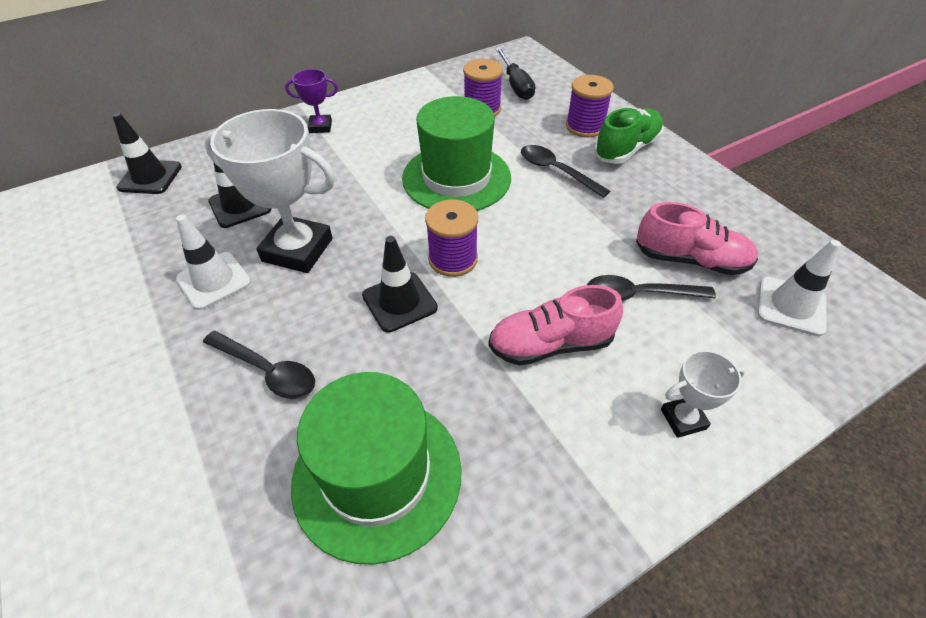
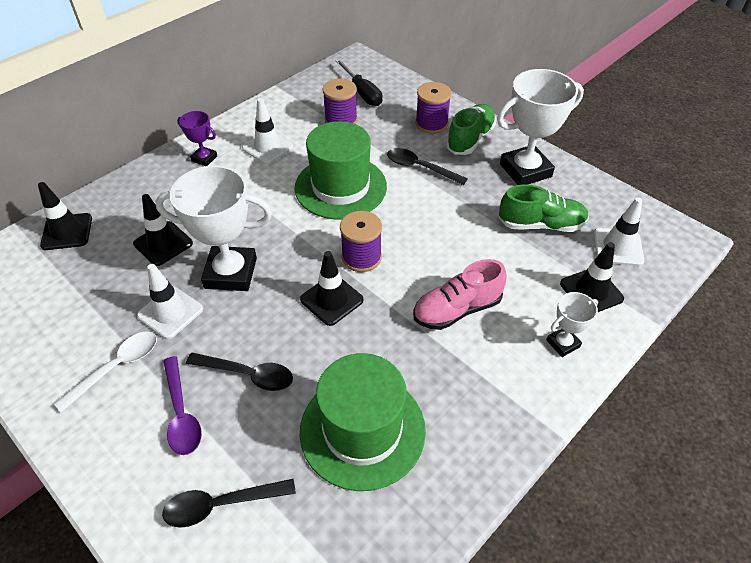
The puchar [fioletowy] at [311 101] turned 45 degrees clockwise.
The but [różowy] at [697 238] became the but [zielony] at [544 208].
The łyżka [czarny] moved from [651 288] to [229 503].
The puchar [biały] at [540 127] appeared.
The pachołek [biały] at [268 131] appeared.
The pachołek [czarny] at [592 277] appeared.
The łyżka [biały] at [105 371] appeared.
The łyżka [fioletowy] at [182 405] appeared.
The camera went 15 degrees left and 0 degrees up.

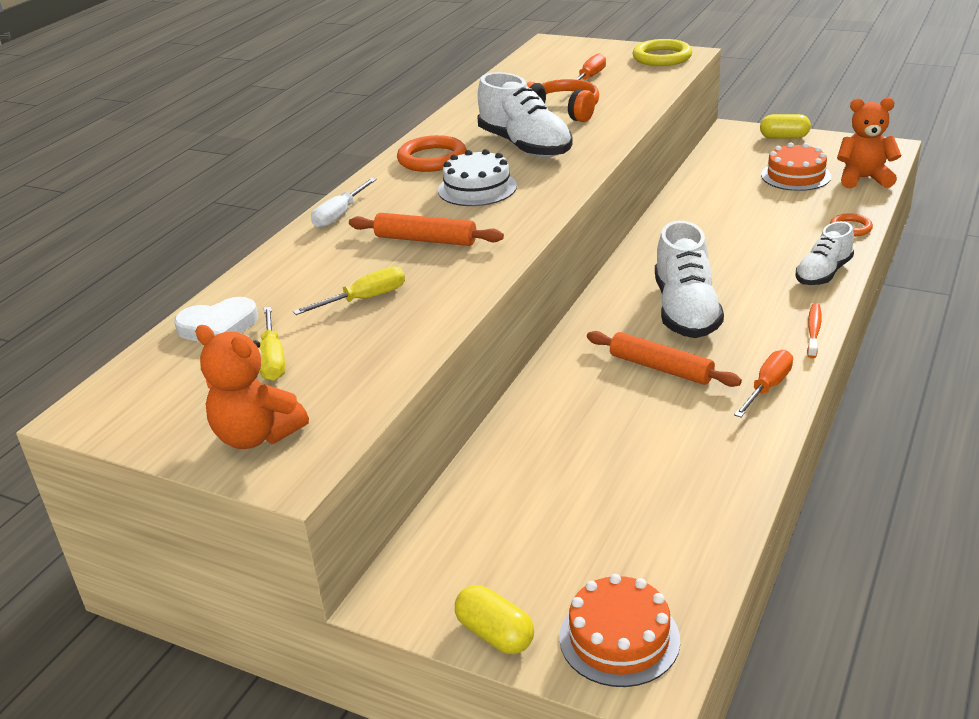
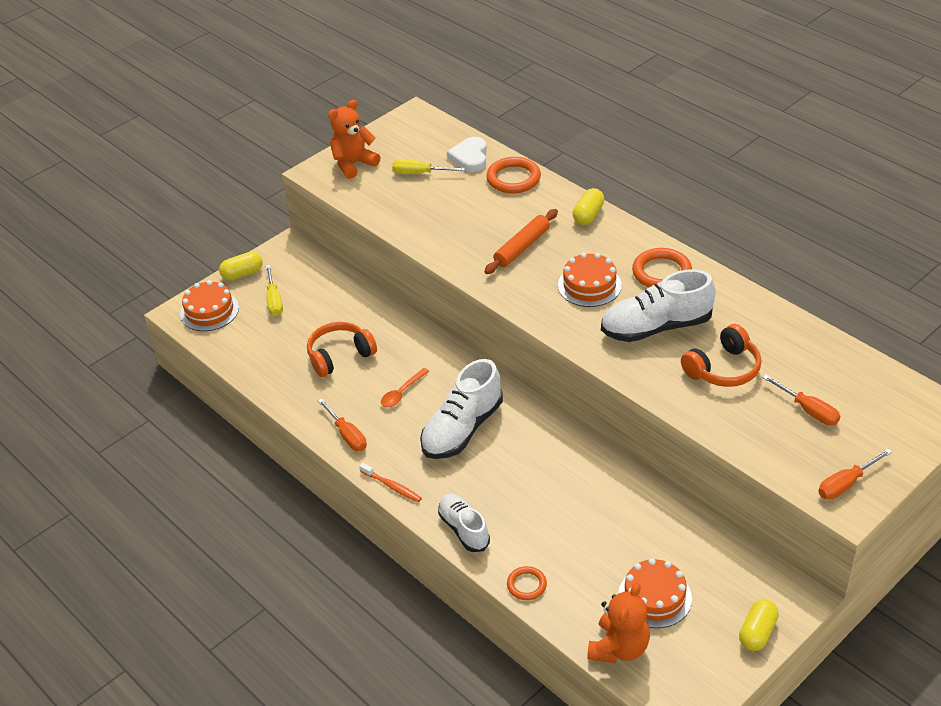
The pierścień [żółty] at [662 52] was replaced by the śrubokręt [pomarańczowy] at [855 474].
The tort [biały] at [477 177] became the tort [pomarańczowy] at [590 280].
The śrubokręt [biały] at [344 203] was replaced by the kapsułka [żółty] at [588 206].
The but [biały] at [689 279] turned 75 degrees counterclockwise.
The śrubokręt [żółty] moved from [349 290] to [274 290].
The wałek do ciasta [pomarańczowy] at [664 359] was replaced by the łyżka [pomarańczowy] at [405 387].
The pierścień [pomarańczowy] at [513 175] appeared.
The słuchawki [pomarańczowy] at [342 349] appeared.
The camera went 110 degrees right and 10 degrees up.

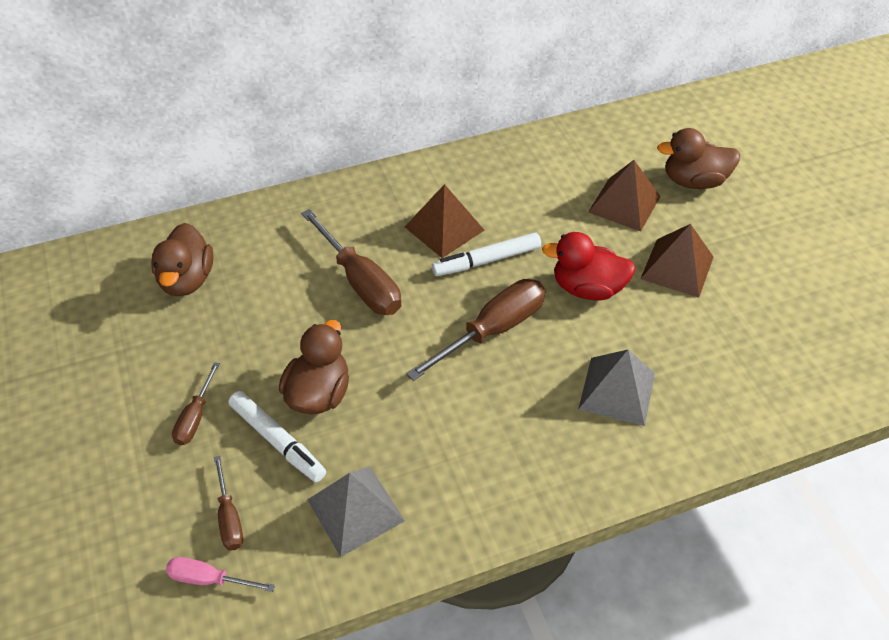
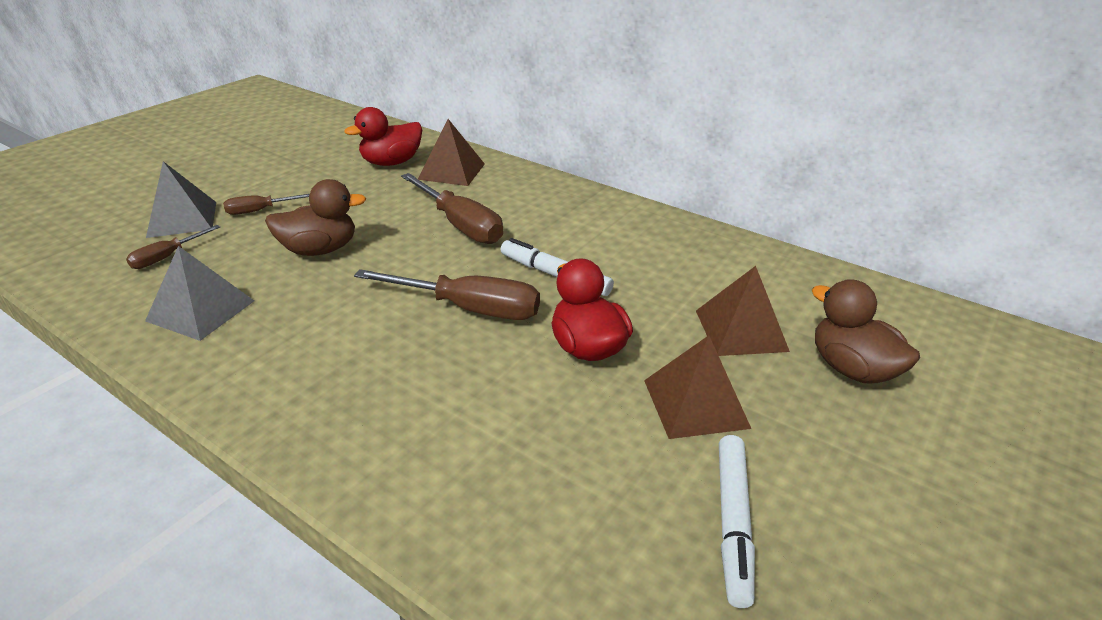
The piramida [brązowy] moved from [444 221] to [451 152].
The śrubokręt [brązowy] at [351 262] turned 60 degrees counterclockwise.
The kaczka [brązowy] at [182 259] became the kaczka [czerwony] at [383 136].
The piramida [szary] moved from [616 388] to [181 199].
The flamaster [biały] moved from [277 436] to [737 521].
The śrubokręt [różowy] at [220 574] disappeared.
The camera went 55 degrees right and 15 degrees down.

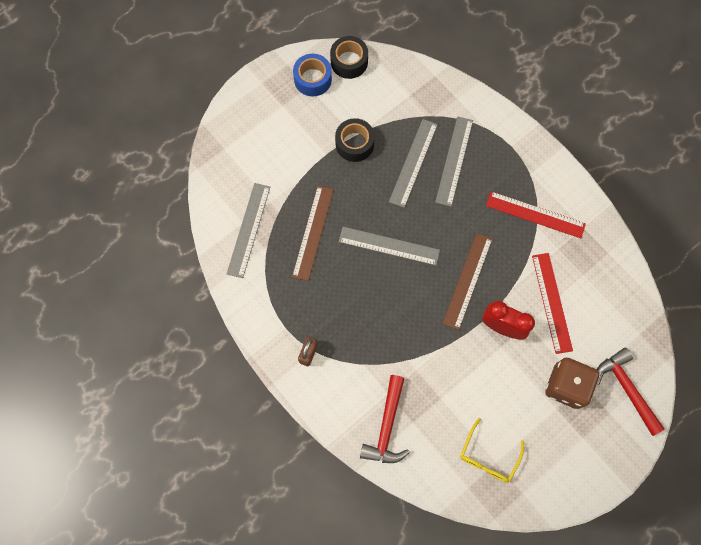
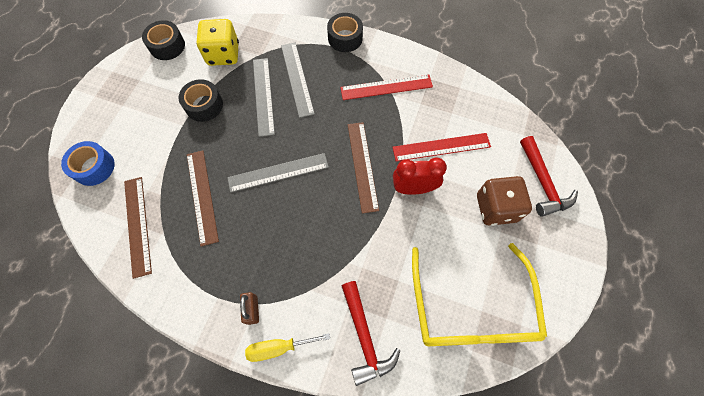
The taśma klejąca [niebieski] moved from [312 75] to [88 163].
The linijka [szary] at [248 230] became the linijka [brązowy] at [138 228].
The linijka [czerwony] at [552 303] turned 60 degrees counterclockwise.
The młotek [czerwony] at [631 392] turned 135 degrees counterclockwise.
The okulary [żółty] at [492 450] changed to 2.02 times the size.
The taśma klejąca [czarny] at [345 32] appeared.
The kostka do gry [żółty] at [217 42] appeared.
The śrubokręt [żółty] at [287 347] appeared.
The camera went 30 degrees left and 5 degrees down.

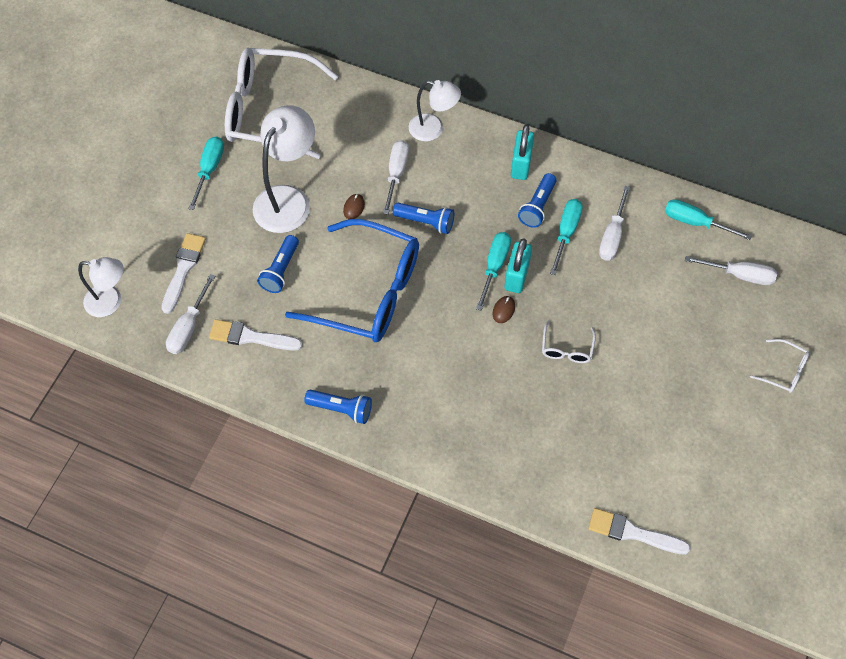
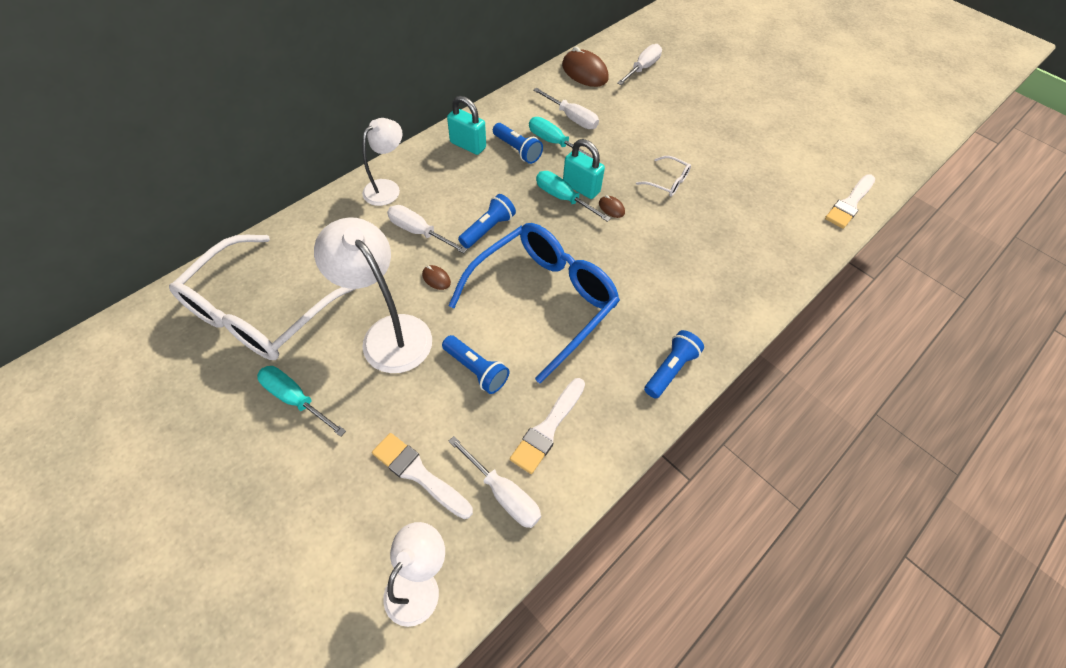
The śrubokręt [turkusowy] at [708 219] was replaced by the myszka [brązowy] at [585 66].
The okulary [biały] at [779 366] disappeared.
The camera went 70 degrees left and 5 degrees down.

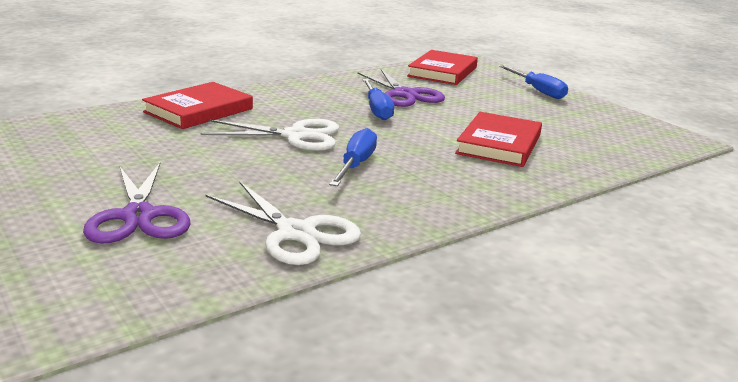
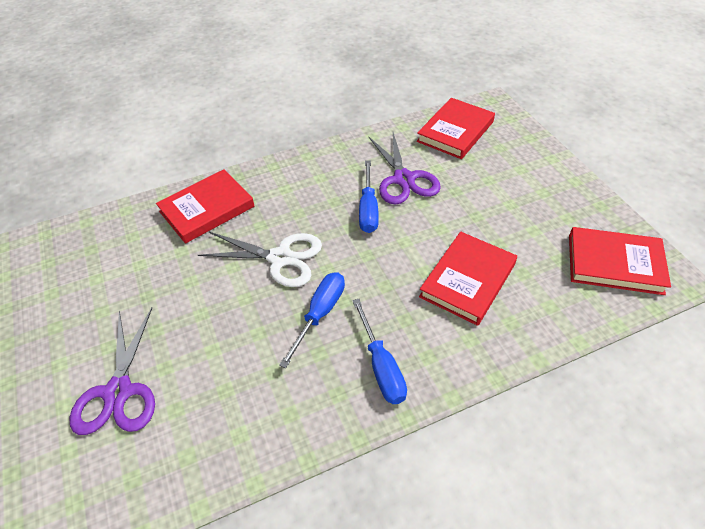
The śrubokręt [niebieski] moved from [533 82] to [379 351].
The nożyczki [biały] at [283 223] disappeared.
The książka [czerwony] at [620 261] appeared.
The camera went 15 degrees right and 25 degrees up.

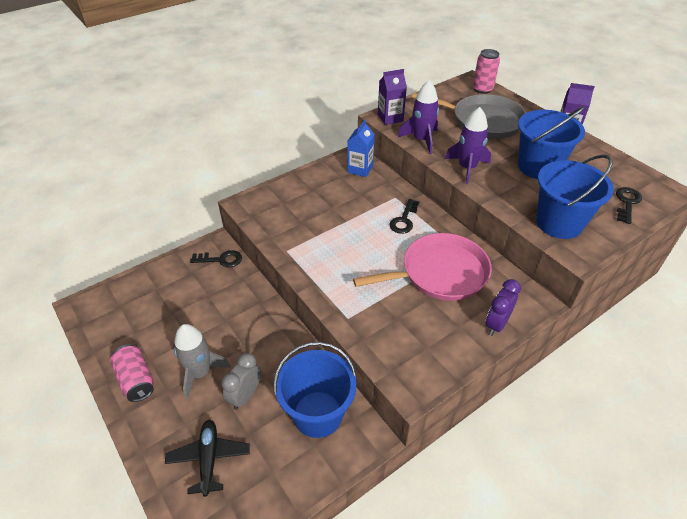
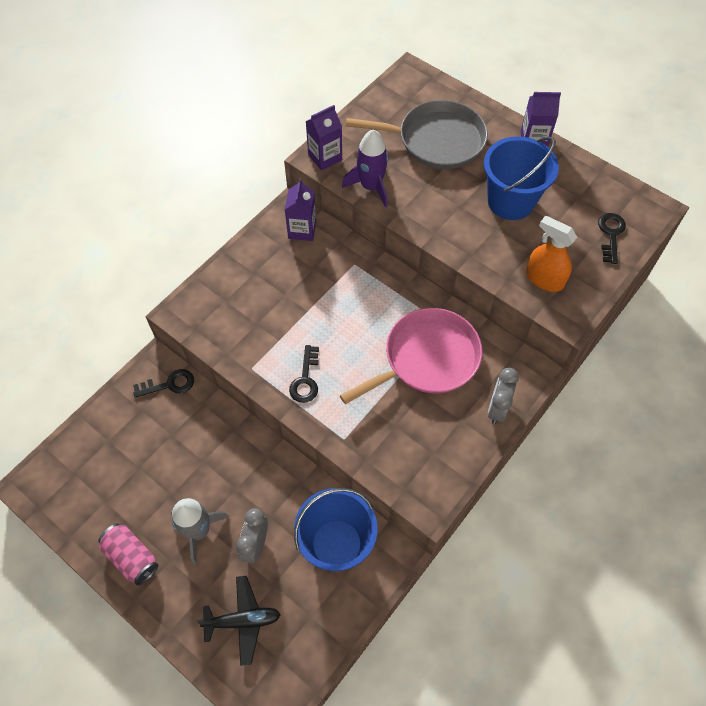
The puszka [różowy] at [486 71] disappeared.
The rakieta [fioletowy] at [468 145] disappeared.
The karton mleka [niebieski] at [361 148] became the karton mleka [fioletowy] at [300 210].
The wiadro [niebieski] at [575 196] was replaced by the spryskiwacz [pomarańczowy] at [551 254].
The klucz [czarny] moved from [404 216] to [304 374].
The budzik [fioletowy] at [503 307] became the budzik [szary] at [503 396].
The samolot [czarny] at [207 458] turned 105 degrees clockwise.
The camera went 15 degrees left and 15 degrees up.

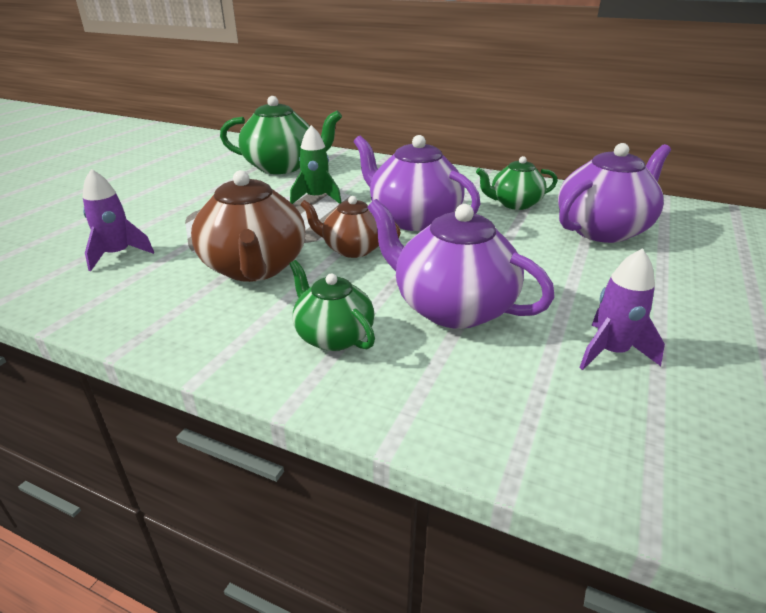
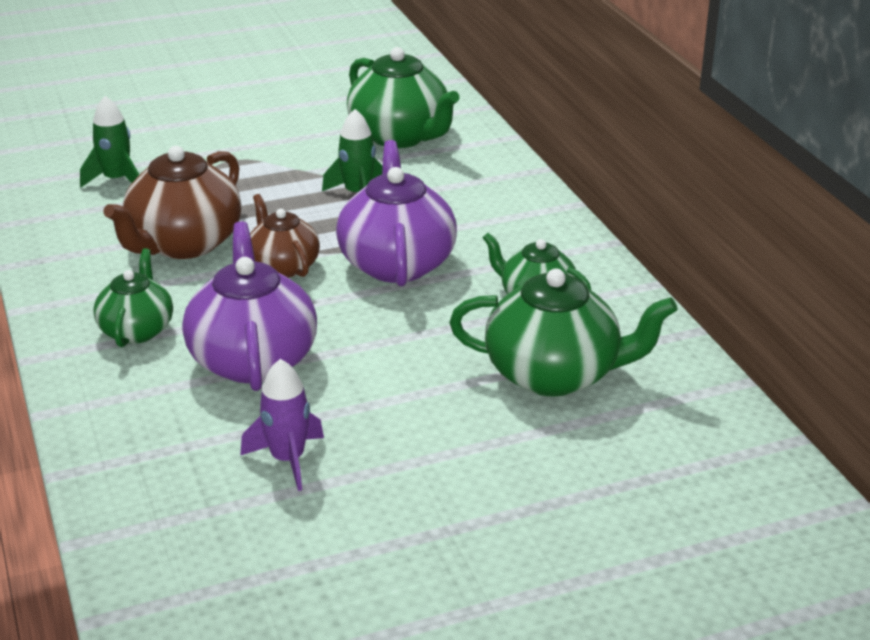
The imbryk [fioletowy] at [614 193] became the imbryk [zielony] at [563 332].
The rakieta [fioletowy] at [118 220] became the rakieta [zielony] at [109 141].
The camera went 45 degrees right and 0 degrees up.

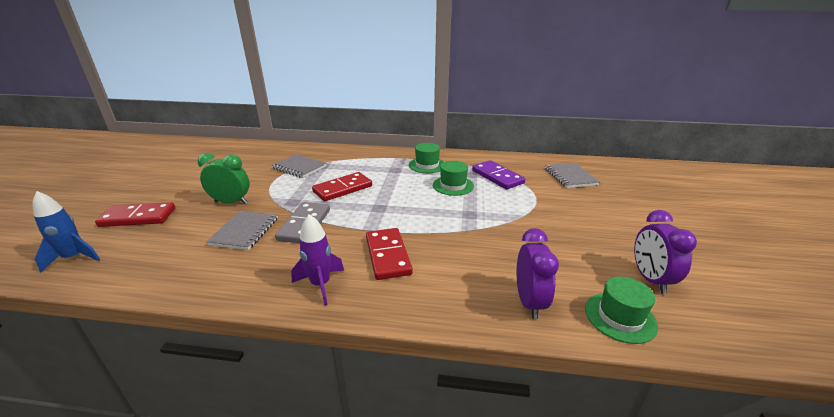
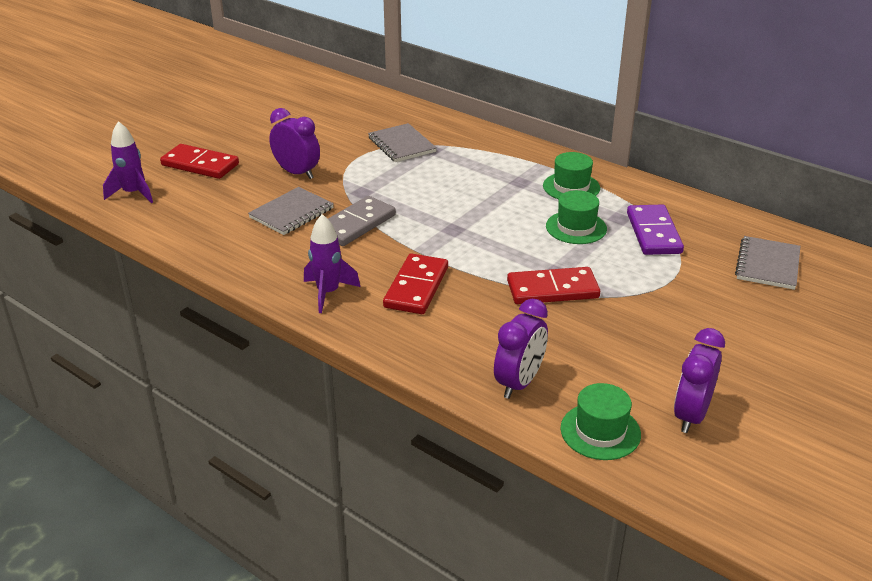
The budzik [zielony] at [223 178] became the budzik [fioletowy] at [294 143].
The kostka domina [czerwony] moved from [342 186] to [553 285].
The rakieta [niebieski] at [66 232] became the rakieta [fioletowy] at [128 162].
The camera went 30 degrees right and 5 degrees up.

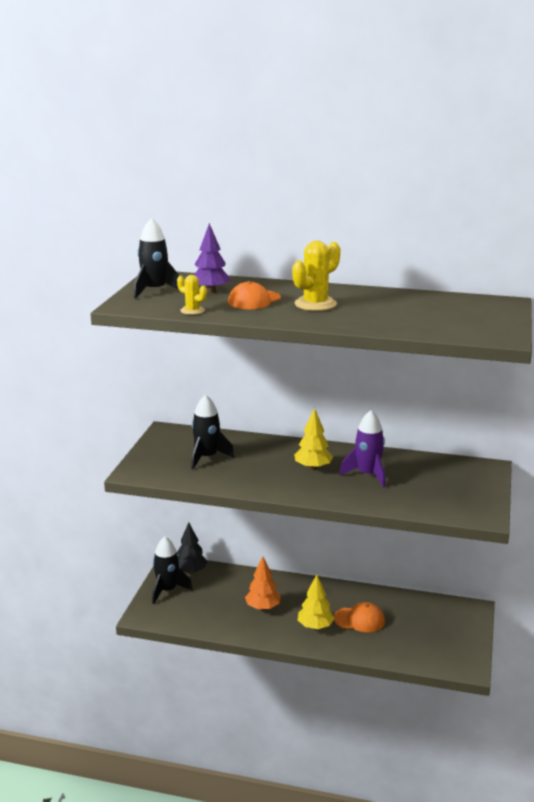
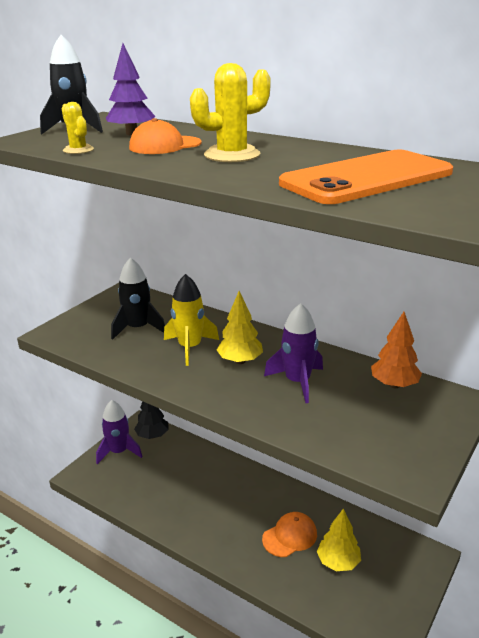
The rakieta [czarny] at [172 570] became the rakieta [fioletowy] at [119 432].
The drzewko [pomarańczowy] moved from [263 583] to [396 350].
The drzewko [żółty] moved from [316 602] to [339 540].
The czapka [pomarańczowy] at [359 617] turned 60 degrees counterclockwise.
The telefon [pomarańczowy] at [366 177] appeared.
The rakieta [żółty] at [191 320] appeared.
The camera went 20 degrees right and 5 degrees up.

